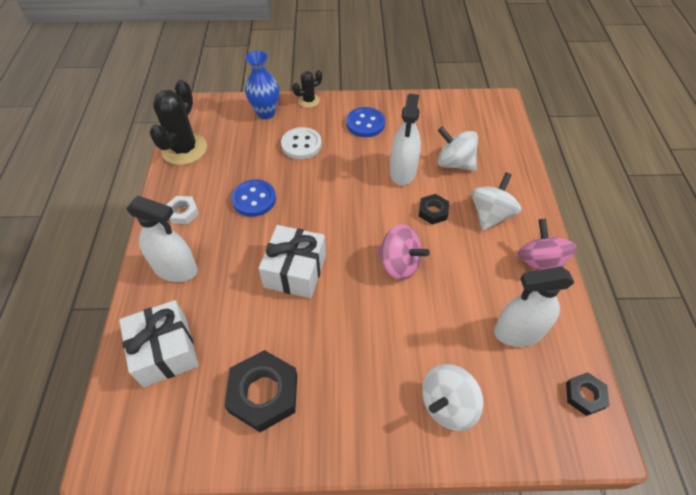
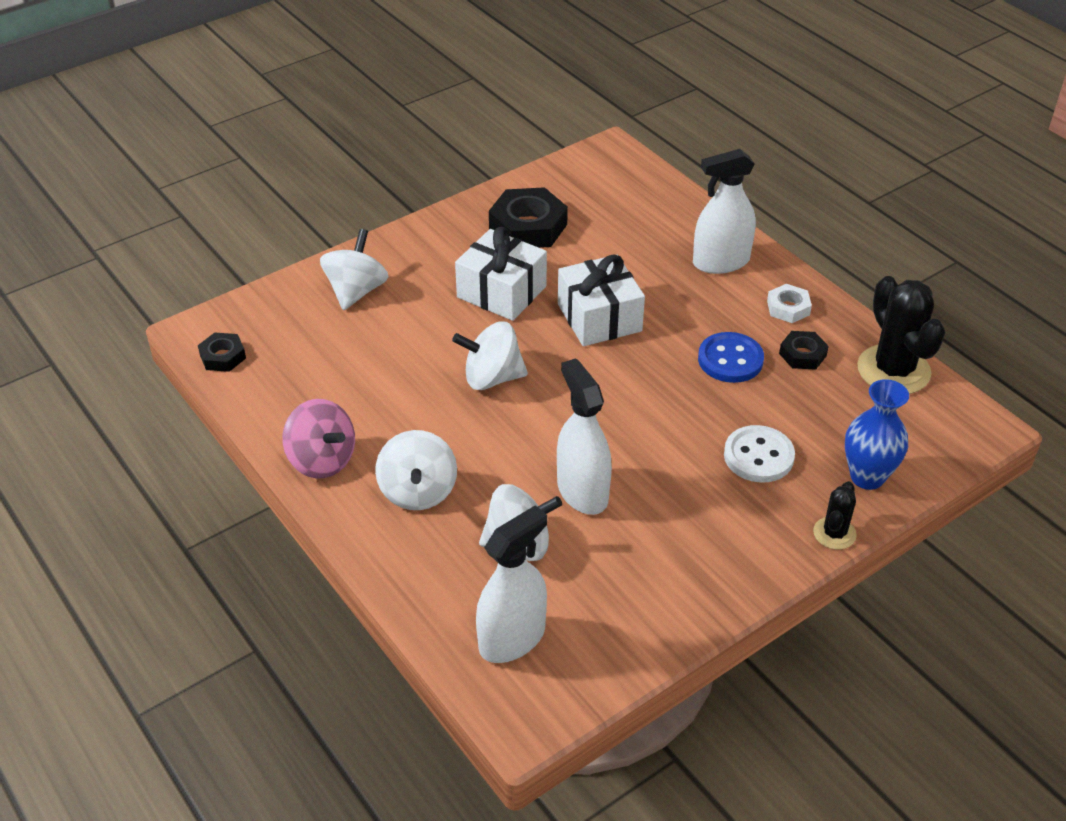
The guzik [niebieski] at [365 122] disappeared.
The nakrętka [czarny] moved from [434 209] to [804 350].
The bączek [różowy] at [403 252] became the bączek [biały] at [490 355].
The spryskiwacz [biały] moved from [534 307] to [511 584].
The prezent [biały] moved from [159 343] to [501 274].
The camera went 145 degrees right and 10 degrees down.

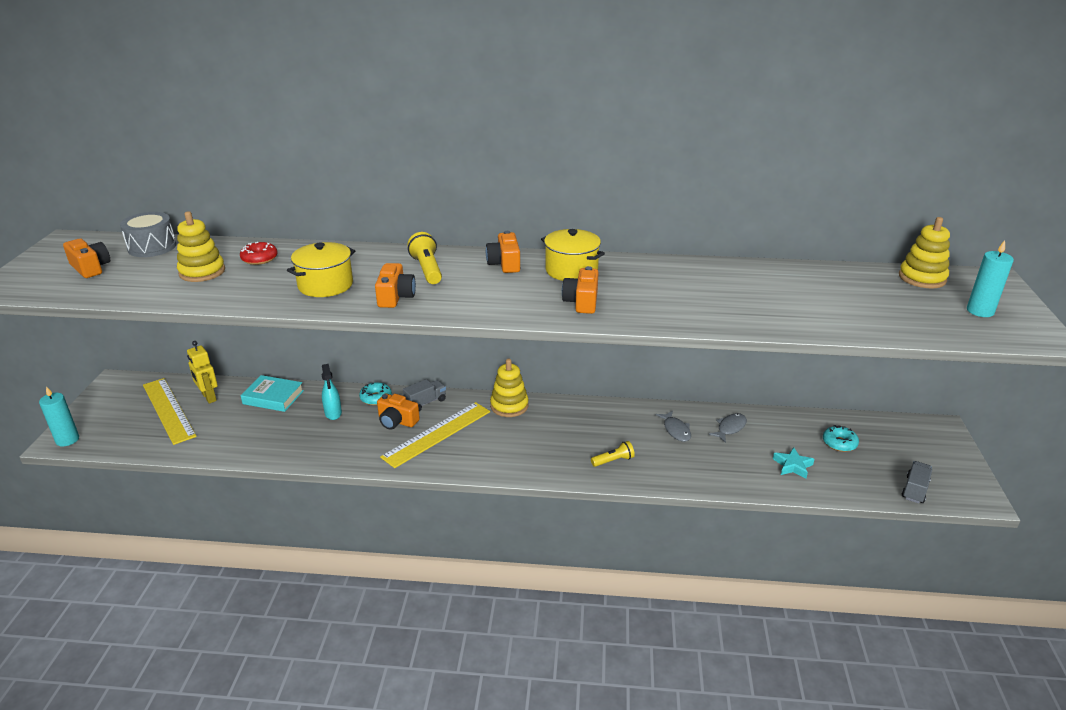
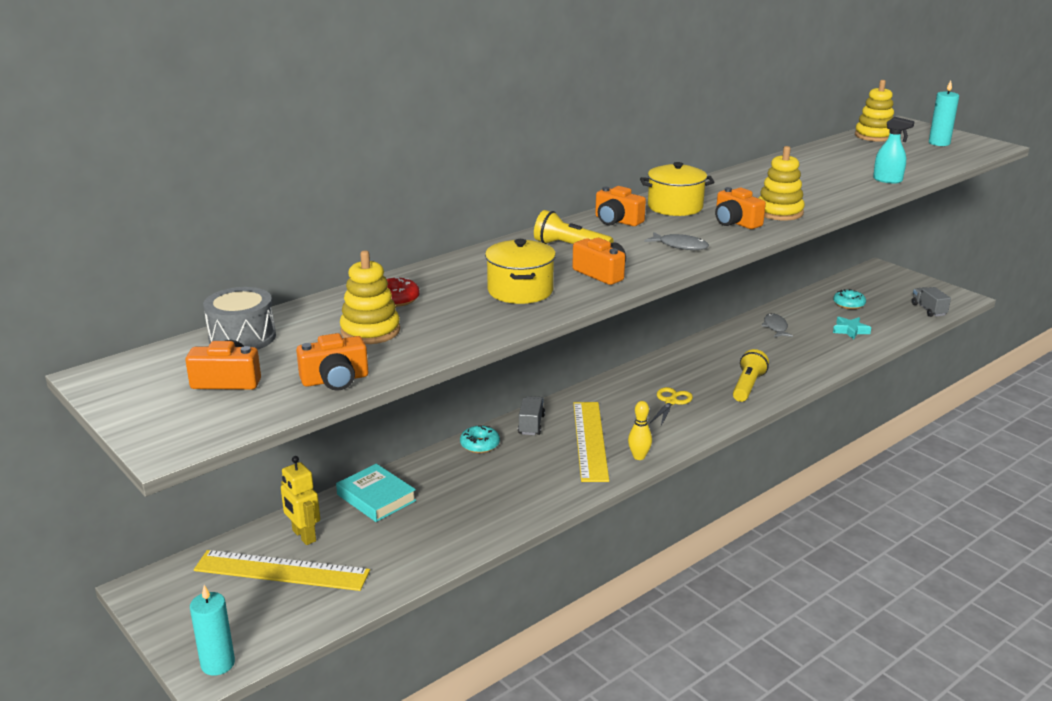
The robot [żółty] at [202 372] turned 45 degrees clockwise.
The zabawka nakładanka [żółty] moved from [509 388] to [782 183].
The spryskiwacz [turkusowy] moved from [332 392] to [894 150].
The książka [turkusowy] at [272 393] turned 75 degrees clockwise.
The aparat fotograficzny [pomarańczowy] moved from [398 412] to [332 362].
The ryba [szary] moved from [673 426] to [677 241].
The latarka [żółty] at [613 454] changed to 1.51 times the size.
The nożyczki [żółty] at [671 406] appeared.
The kręgiel [żółty] at [640 430] appeared.
The camera went 45 degrees left and 5 degrees down.

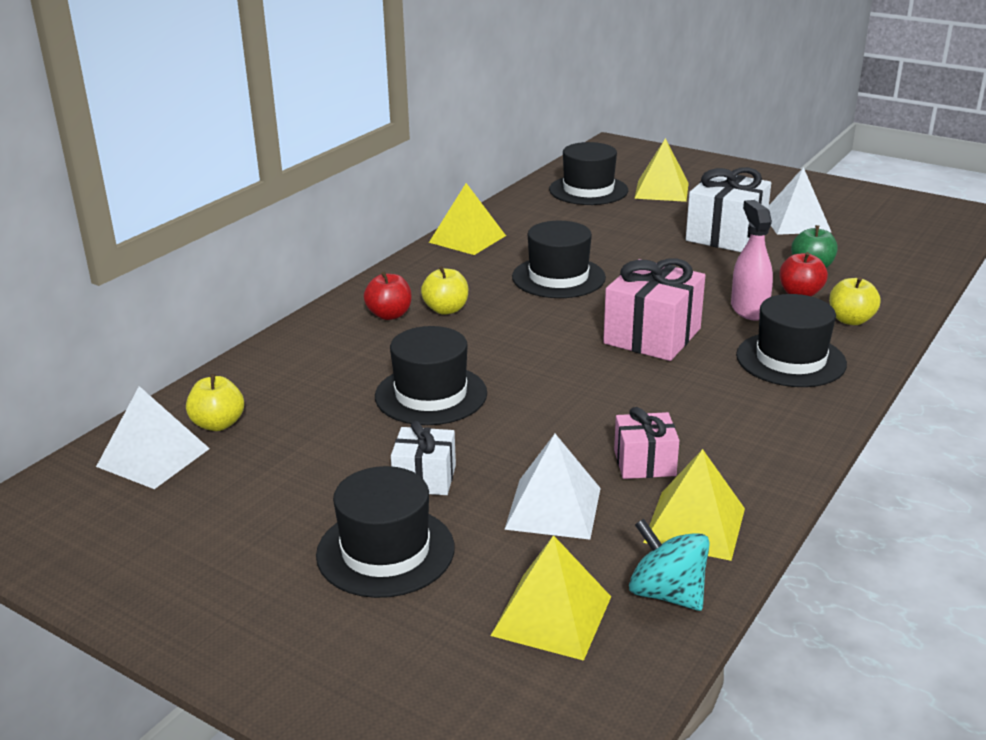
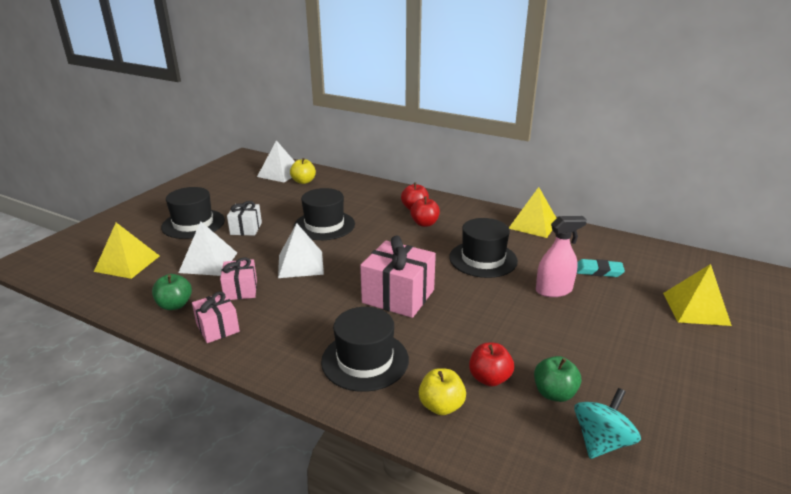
The kapelusz [czarny] at [588 173] disappeared.
The prezent [biały] at [728 209] disappeared.
The piramida [biały] moved from [799 201] to [301 250].
The spryskiwacz [różowy] moved from [752 260] to [561 256].
The jabłko [żółty] at [444 290] became the jabłko [czerwony] at [425 212].
The piramida [żółty] at [694 505] was replaced by the jabłko [zielony] at [172 292].
The bączek [turkusowy] moved from [669 565] to [607 423].
The gumka do mazania [turkusowy] at [601 268] appeared.
The prezent [różowy] at [216 317] appeared.
The camera went 85 degrees right and 0 degrees up.

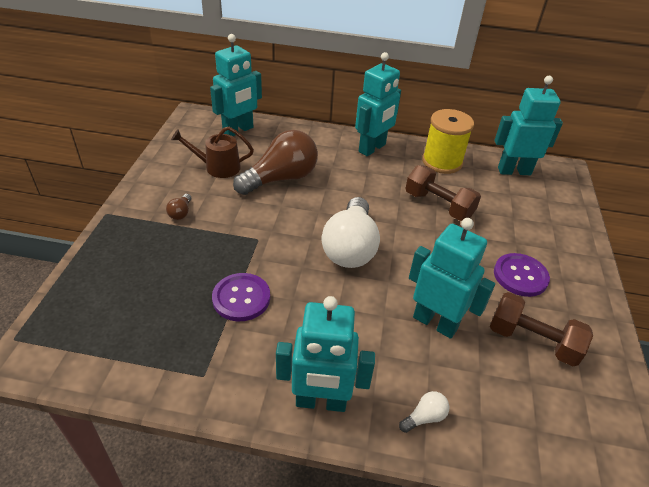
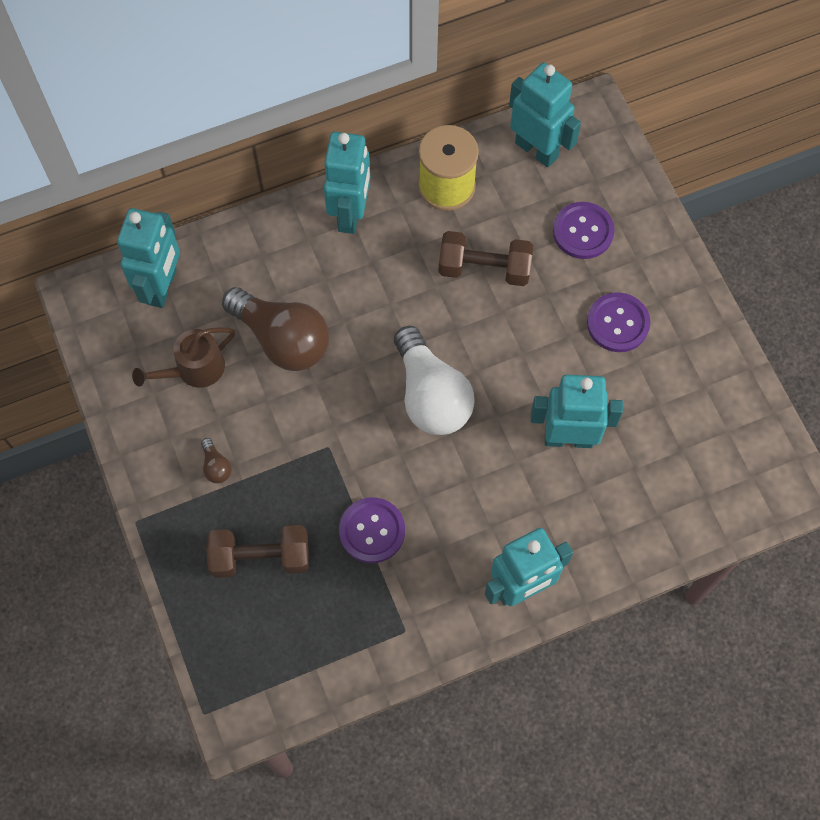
The robot [turkusowy] at [528 125] turned 75 degrees clockwise.
The żarówka [brązowy] at [275 162] turned 105 degrees clockwise.
The hantel [brązowy] moved from [541 329] to [257 551].
The żarówka [biały] at [424 412] disappeared.
The guzik [fioletowy] at [583 230] appeared.
The camera went 30 degrees left and 25 degrees up.

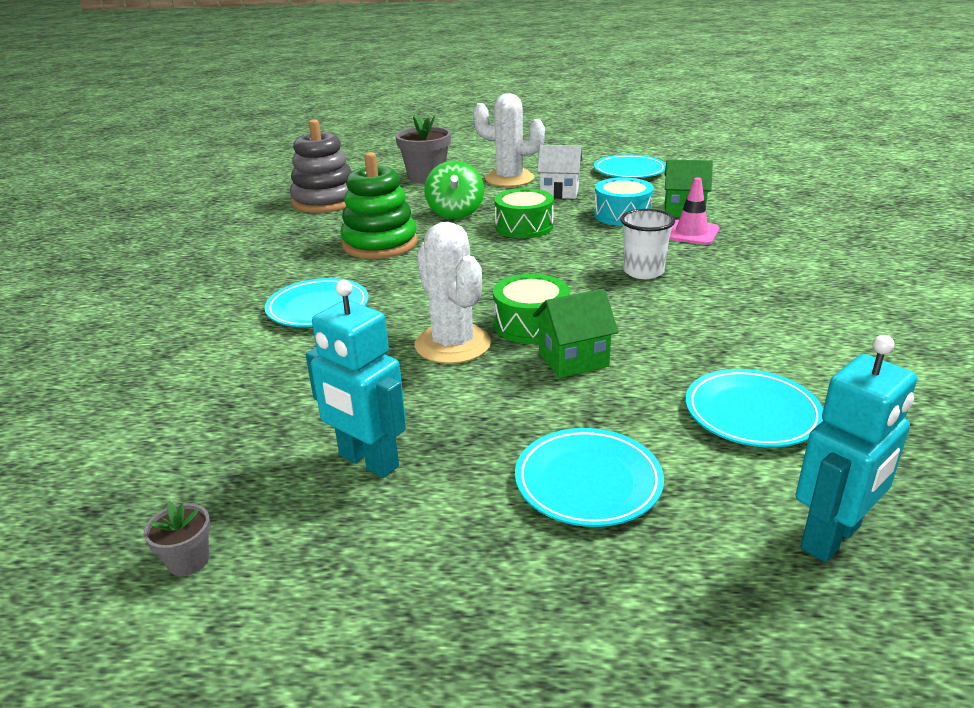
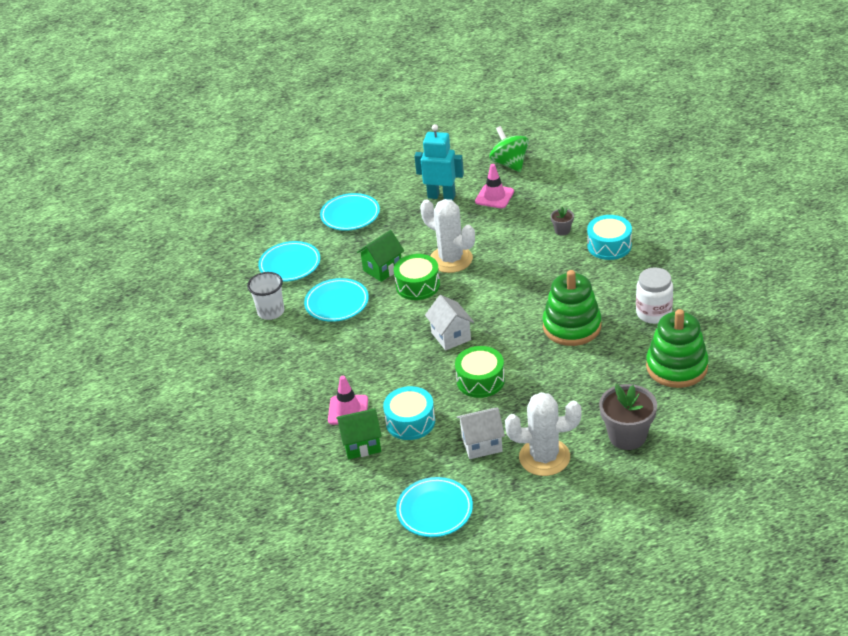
The zabawka nakładanka [szary] at [321 166] became the zabawka nakładanka [zielony] at [677 348].
The bączek [zielony] moved from [454 190] to [509 149].
The szklanka [biały] moved from [647 244] to [265 296].
The talerz [turkusowy] moved from [317 302] to [336 300].
The robot [turkusowy] at [856 448] disappeared.
The doniczka [szary] moved from [176 539] to [562 221].
The pachołek [różowy] at [494 186] appeared.
The bęben [turkusowy] at [609 237] appeared.
The słoik [biały] at [654 295] appeared.
The domek [biały] at [449 323] appeared.
The camera went 160 degrees right and 10 degrees up.

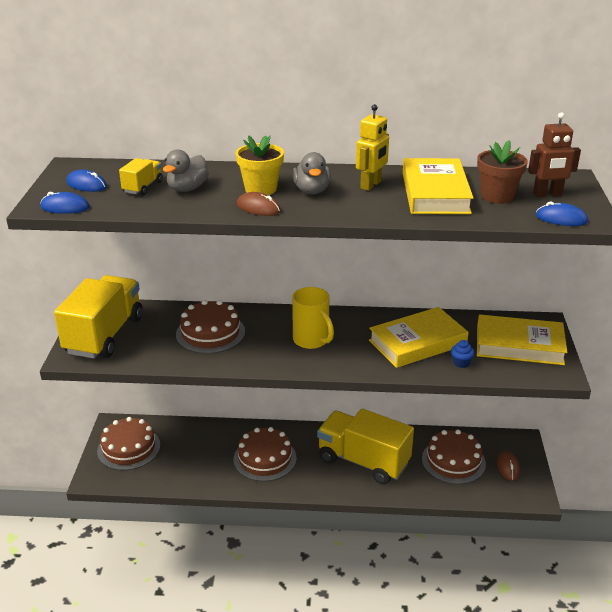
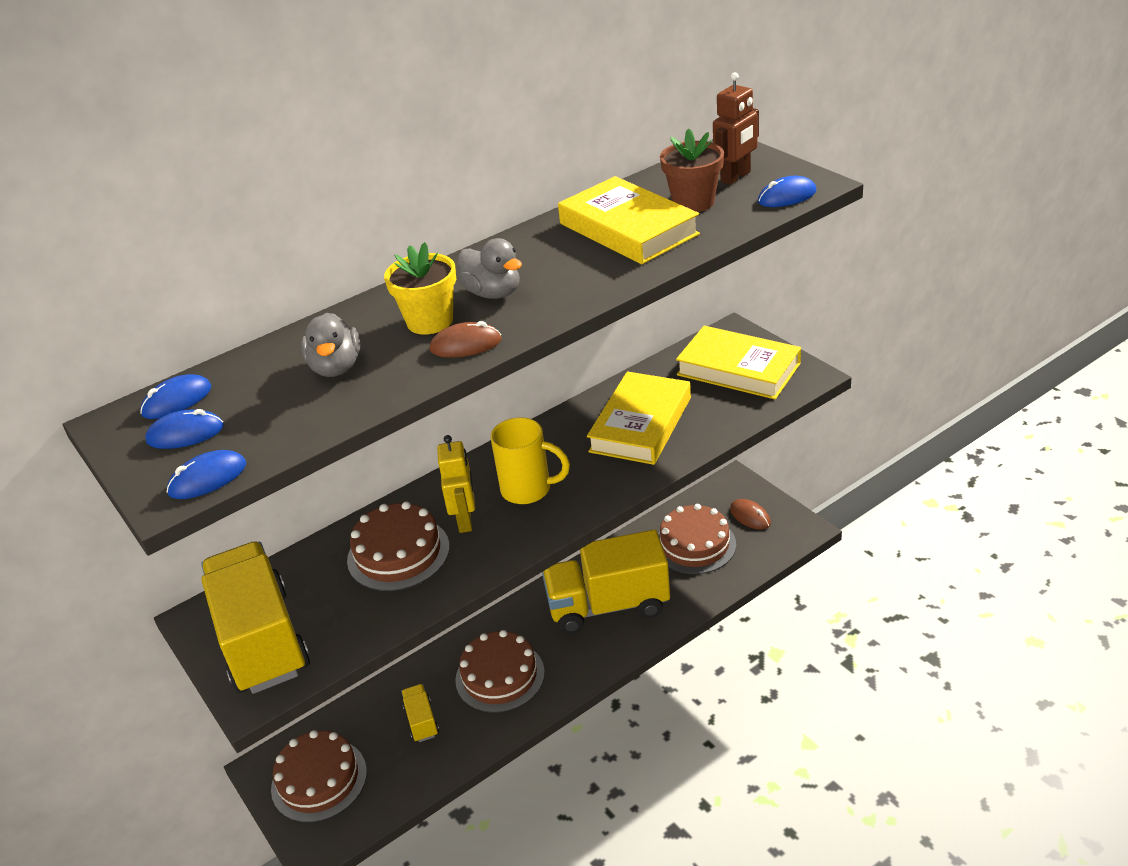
The robot [żółty] moved from [372 147] to [456 484].
The ciężarówka [żółty] moved from [141 176] to [420 713].
The książka [żółty] at [522 339] turned 60 degrees clockwise.
The muffinka [niebieski] at [463 354] disappeared.
The myszka [niebieski] at [175 396] appeared.
The camera went 35 degrees left and 5 degrees up.

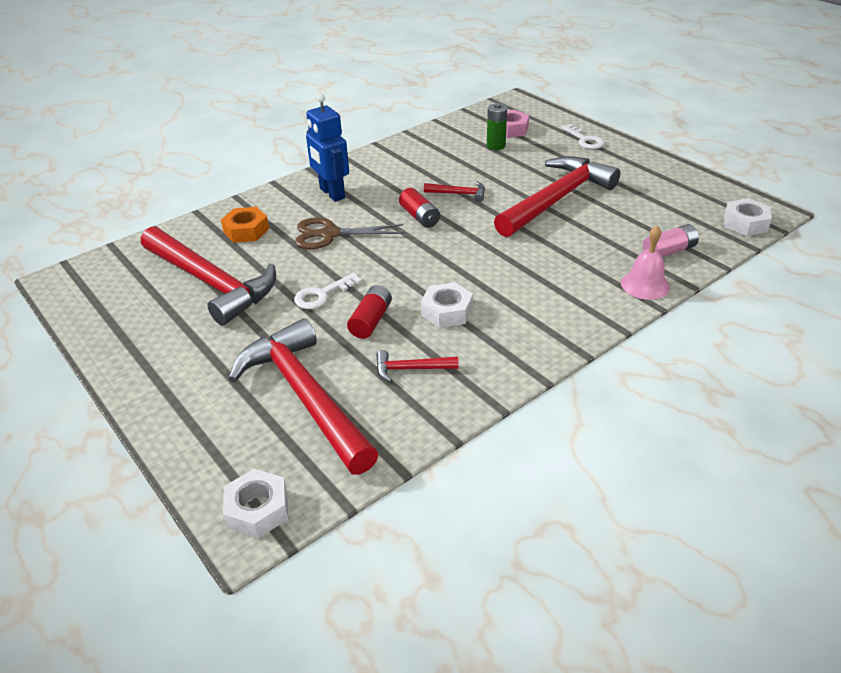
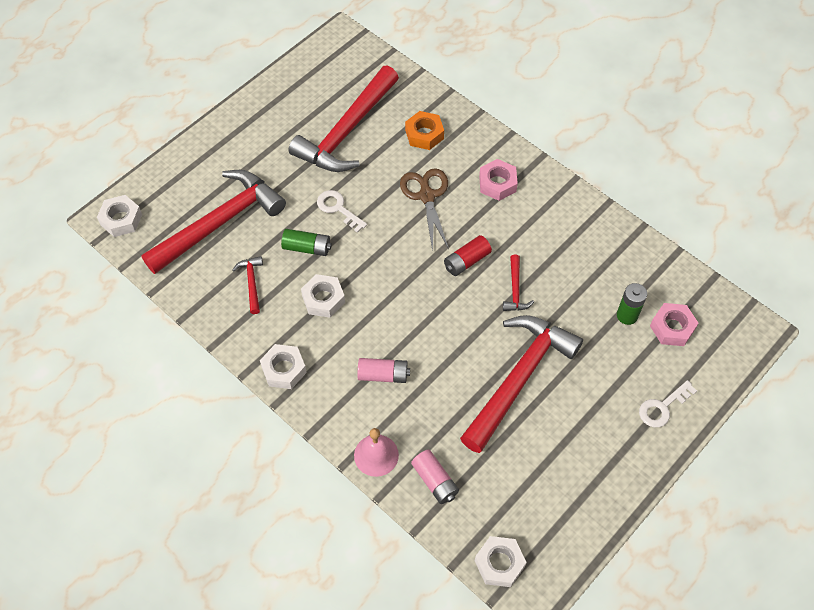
The robot [niebieski] at [327 148] was replaced by the nakrętka [różowy] at [498 180].
The młotek [czerwony] at [557 196] turned 90 degrees counterclockwise.
The bateria [czerwony] at [369 312] became the bateria [zielony] at [306 242].
The nakrętka [biały] at [283 366] appeared.
The bateria [różowy] at [383 370] appeared.
The camera went 80 degrees right and 20 degrees up.

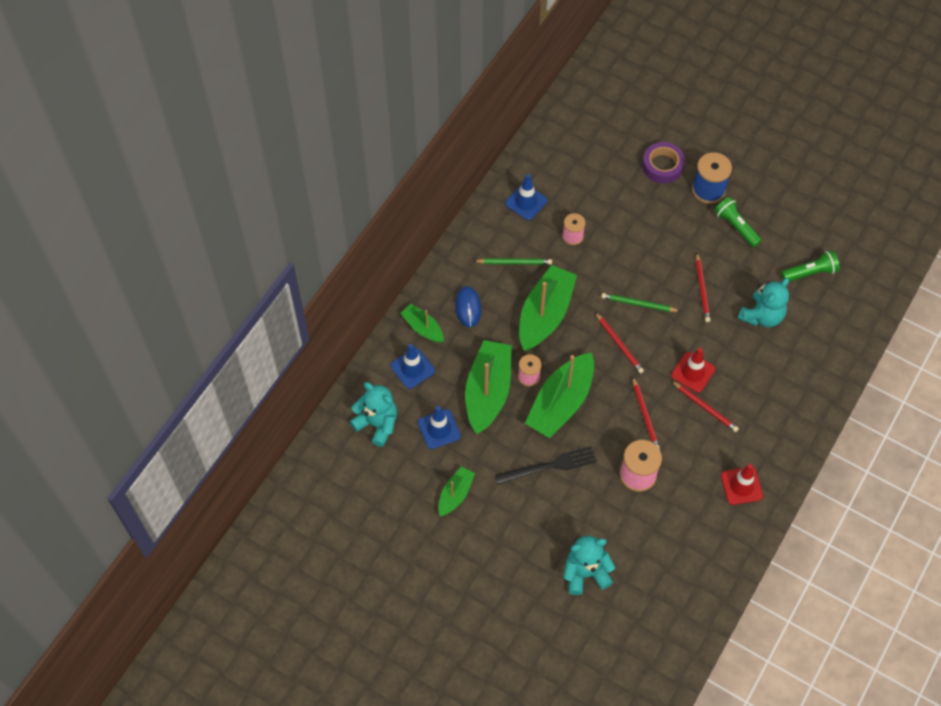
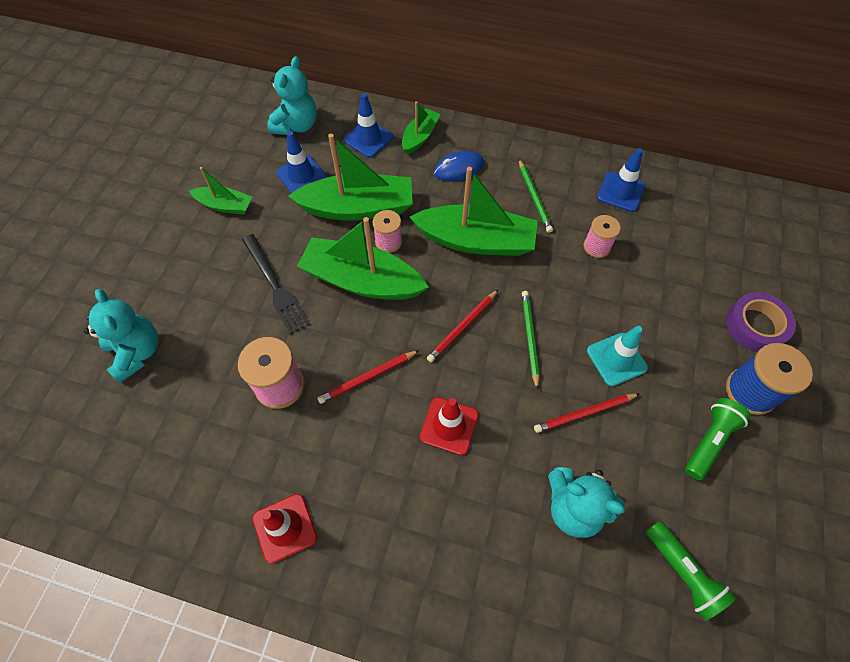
The ołówek [czerwony] at [705 406] disappeared.
The pachołek [turkusowy] at [617 356] appeared.
The camera went 75 degrees right and 0 degrees up.

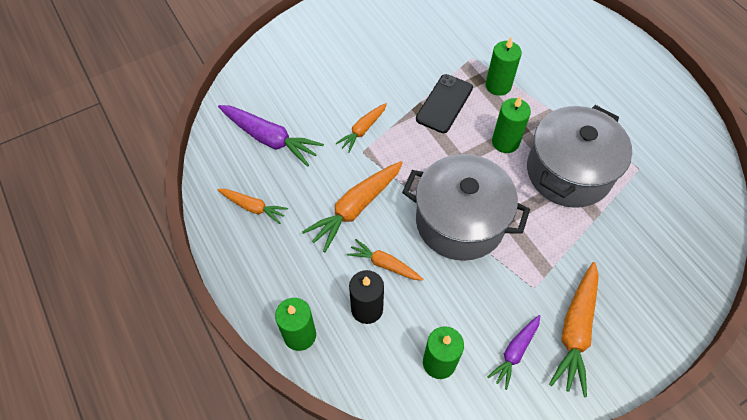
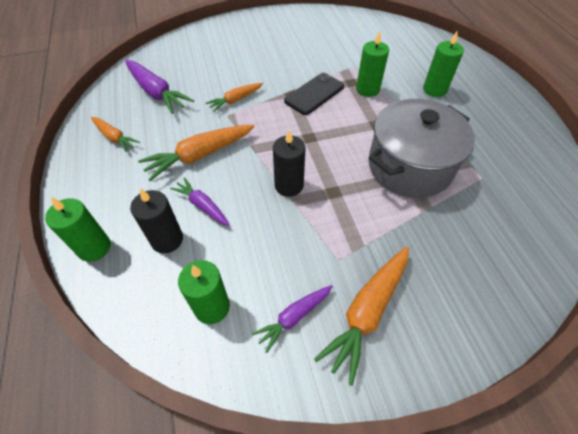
The świeca [zielony] moved from [511 124] to [443 64].
The garnek [szary] at [466 207] was replaced by the świeca [czarny] at [289 163].
The marchewka [pomarańczowy] at [385 260] became the marchewka [fioletowy] at [200 201].
The camera went 15 degrees right and 5 degrees down.

